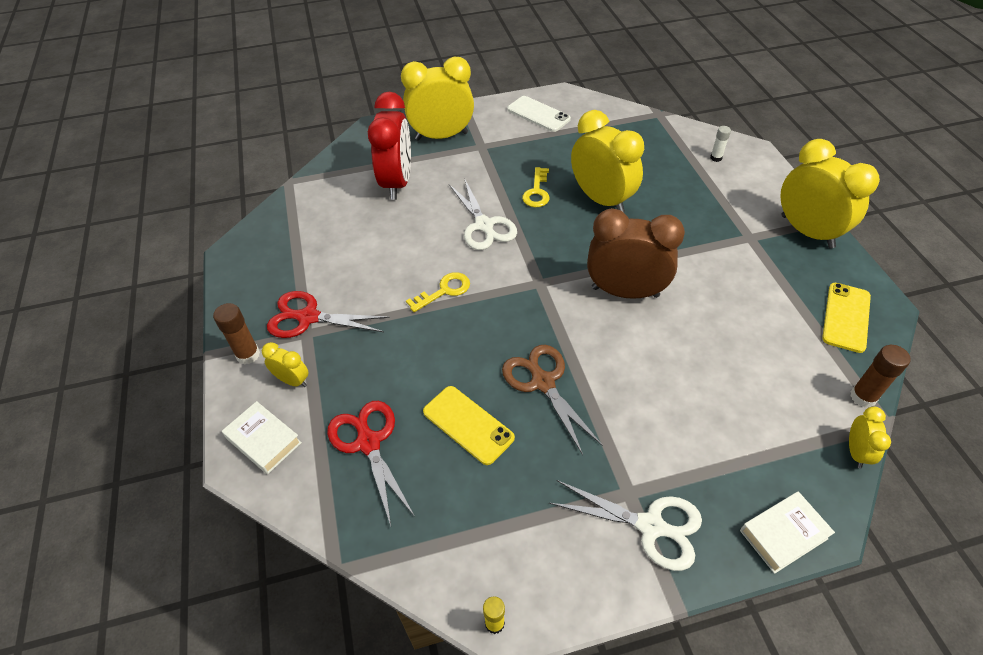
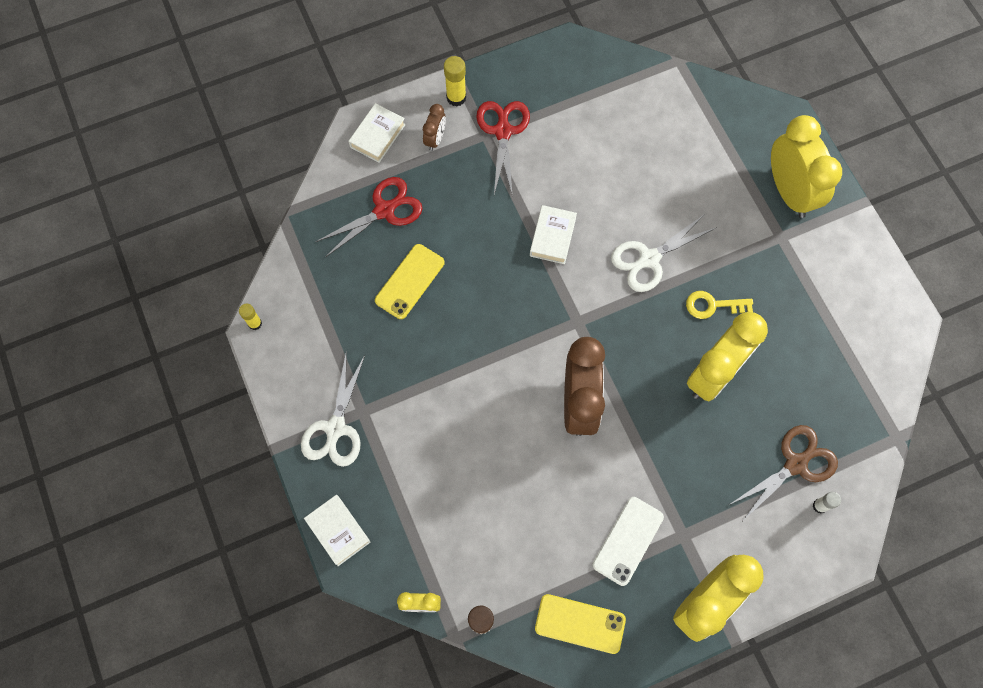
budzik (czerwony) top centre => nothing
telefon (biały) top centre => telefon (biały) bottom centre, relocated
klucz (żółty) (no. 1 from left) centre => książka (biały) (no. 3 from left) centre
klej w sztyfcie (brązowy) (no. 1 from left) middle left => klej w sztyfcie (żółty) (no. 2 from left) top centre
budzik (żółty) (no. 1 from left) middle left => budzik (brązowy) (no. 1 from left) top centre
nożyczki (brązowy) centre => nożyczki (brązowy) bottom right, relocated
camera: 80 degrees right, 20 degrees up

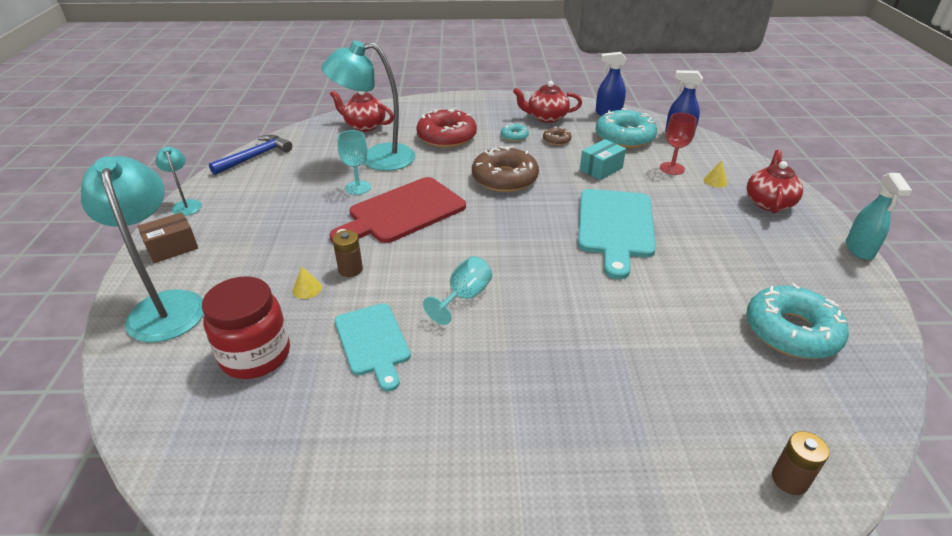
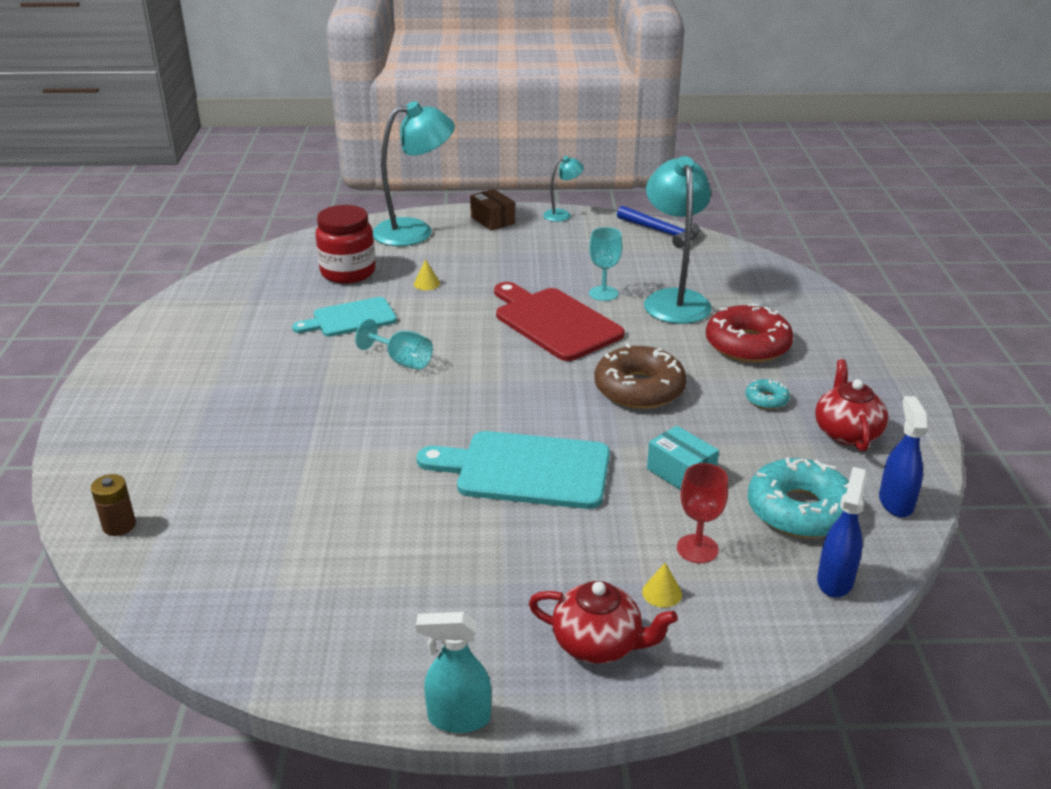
imbryk (czerwony) (no. 1 from left) top centre => nothing
donut (brązowy) (no. 2 from left) top centre => nothing
bateria (brązowy) (no. 1 from left) centre => nothing
donut (turkusowy) (no. 3 from left) middle right => nothing
camera: 90 degrees right, 5 degrees down

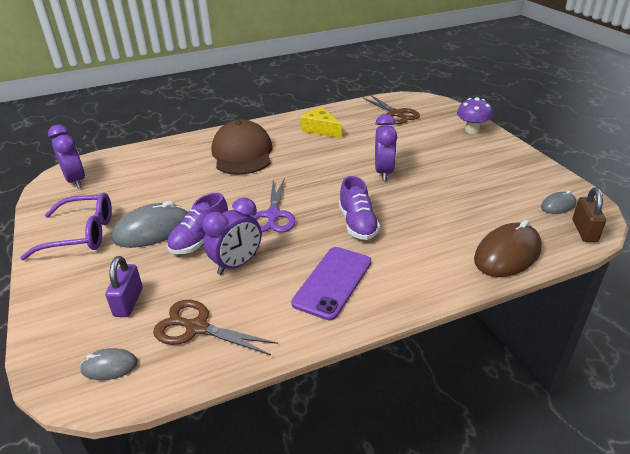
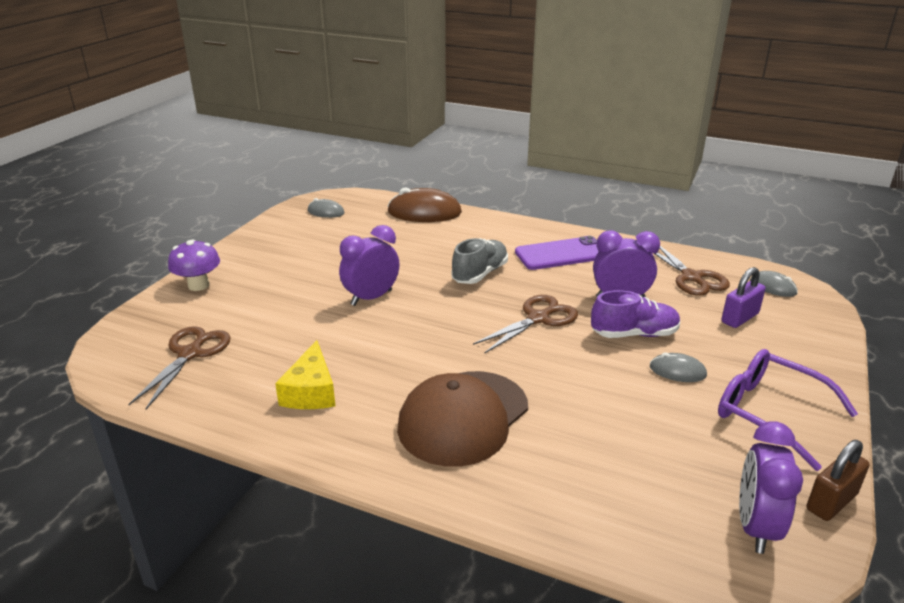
but (fioletowy) (no. 2 from left) centre => but (szary) centre
nożyczki (fioletowy) centre => nożyczki (brązowy) (no. 2 from left) centre
kłódka (brązowy) middle right => kłódka (brązowy) bottom right, relocated
myszka (szary) (no. 2 from left) middle left => myszka (szary) (no. 2 from left) middle right, x0.53
camera: 135 degrees left, 5 degrees down

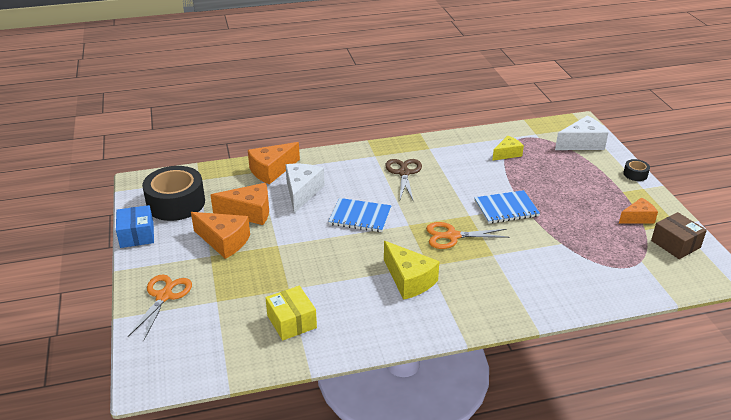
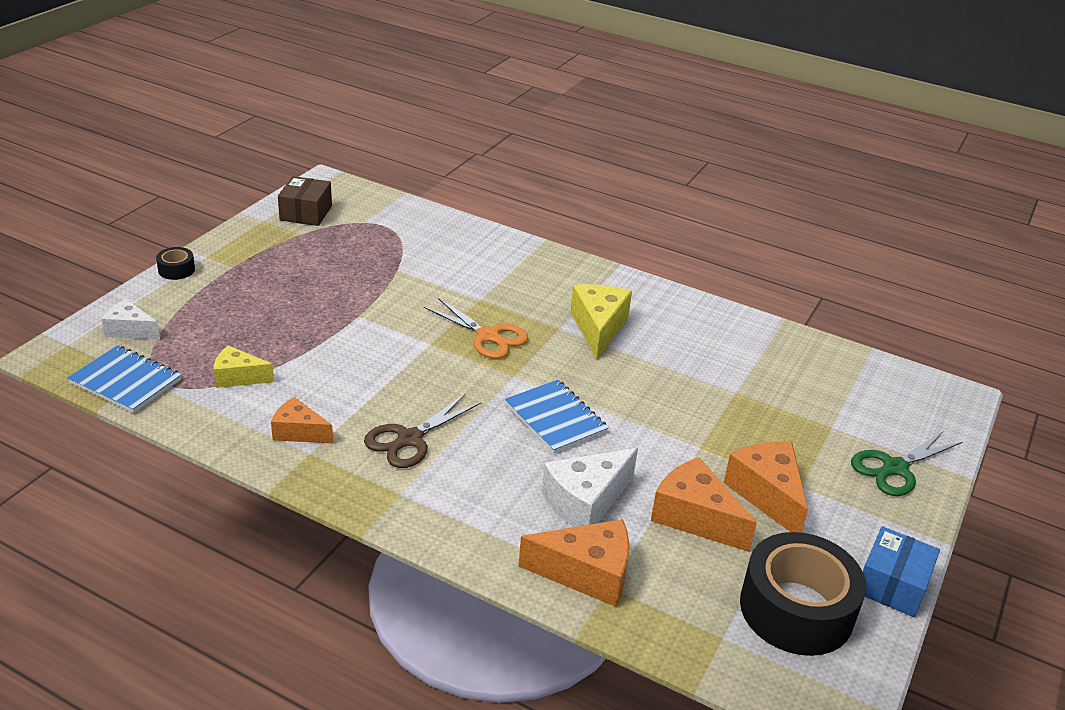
ser (biały) (no. 2 from left in the first image) top right => ser (biały) (no. 1 from left) middle left, x0.63
zeszyt (niebieski) (no. 2 from left in the first image) middle right => zeszyt (niebieski) (no. 1 from left) middle left, relocated
ser (pomarańczowy) (no. 4 from left in the first image) middle right => ser (pomarańczowy) (no. 1 from left) middle left, relocated
nożyczki (pomarańczowy) (no. 1 from left) bottom left => nożyczki (zielony) middle right
pudełko (żółty) bottom centre => nothing
camera: 140 degrees left, 0 degrees up

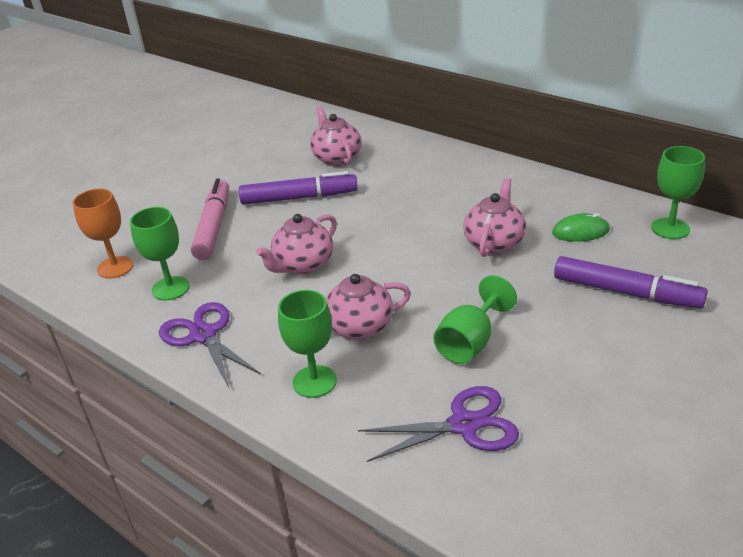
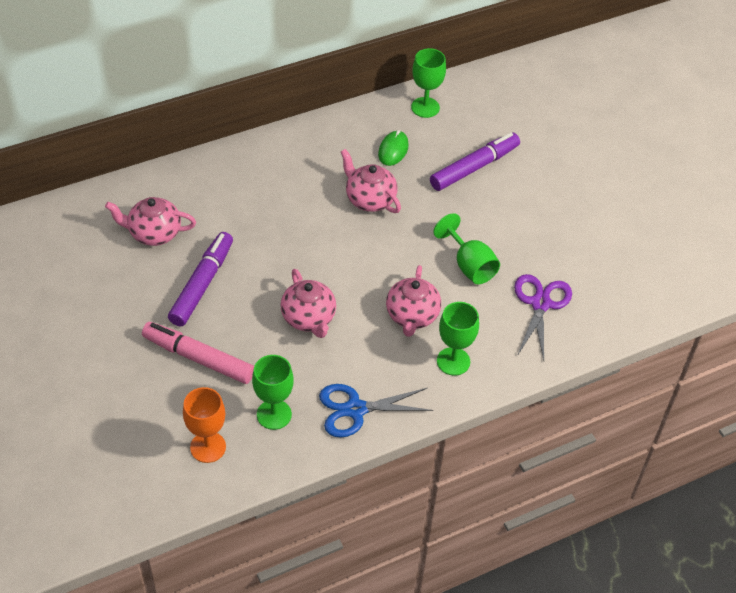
nożyczki (fioletowy) (no. 1 from left) middle left => nożyczki (niebieski) bottom centre
camera: 70 degrees left, 15 degrees up

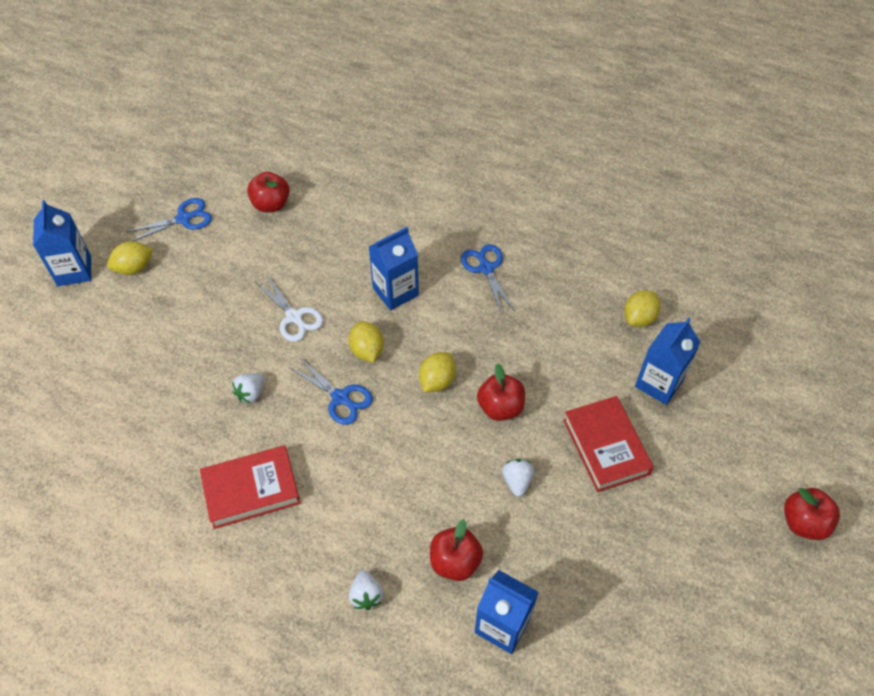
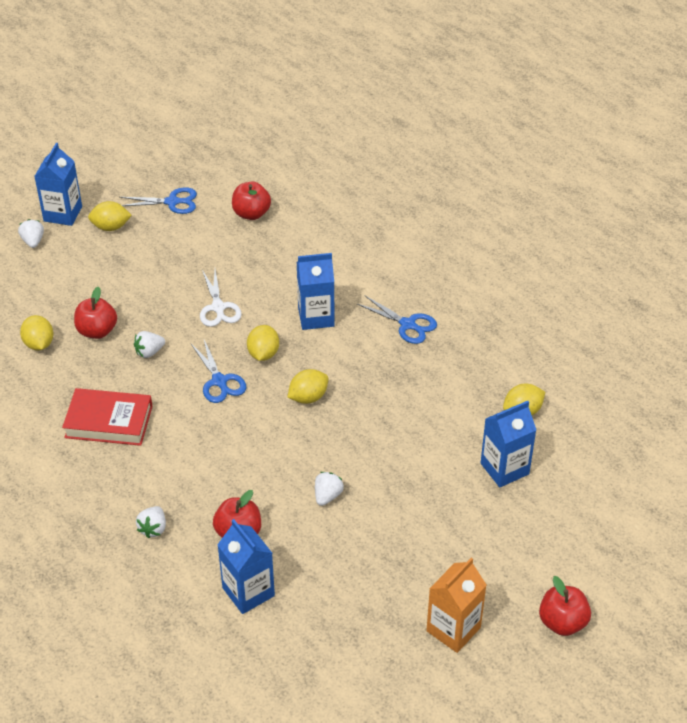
nożyczki (niebieski) (no. 3 from left) centre, 120 degrees clockwise
jabłko (czerwony) (no. 3 from left in the first image) centre => jabłko (czerwony) (no. 1 from left) middle left, relocated
książka (czerwony) (no. 2 from left) middle right => nothing
nothing => truskawka (biały) (no. 1 from left) top left
nothing => cytryna (żółty) (no. 1 from left) middle left
nothing => karton mleka (pomarańczowy) bottom centre
camera: 25 degrees right, 10 degrees down

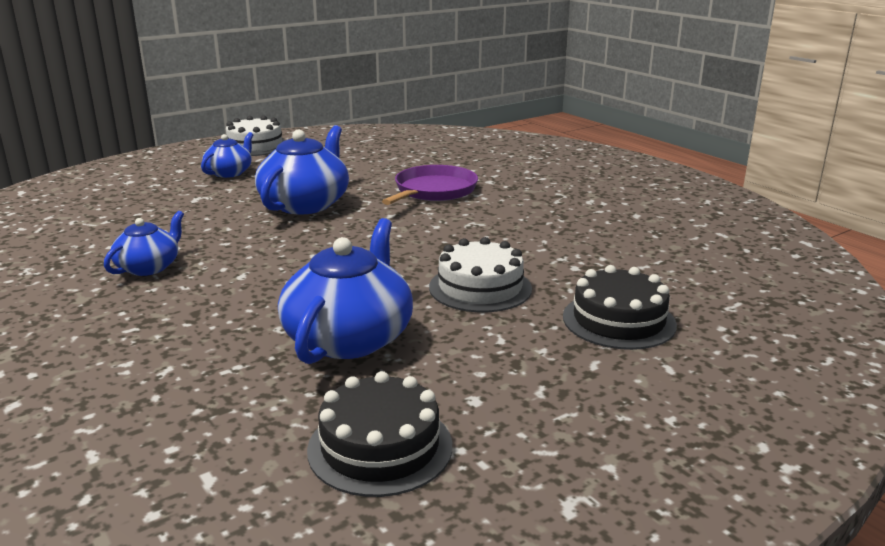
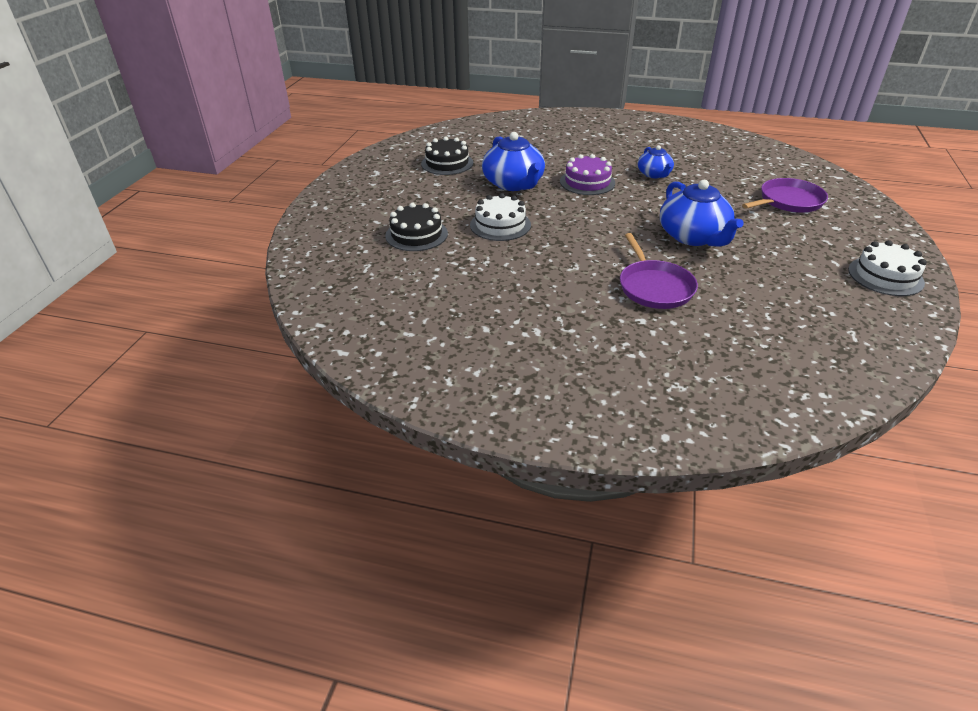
imbryk (niebieski) (no. 2 from left) top left => nothing
nothing => tort (fioletowy) top centre
nothing => patelnia (fioletowy) (no. 2 from left) top right
camera: 140 degrees right, 15 degrees up

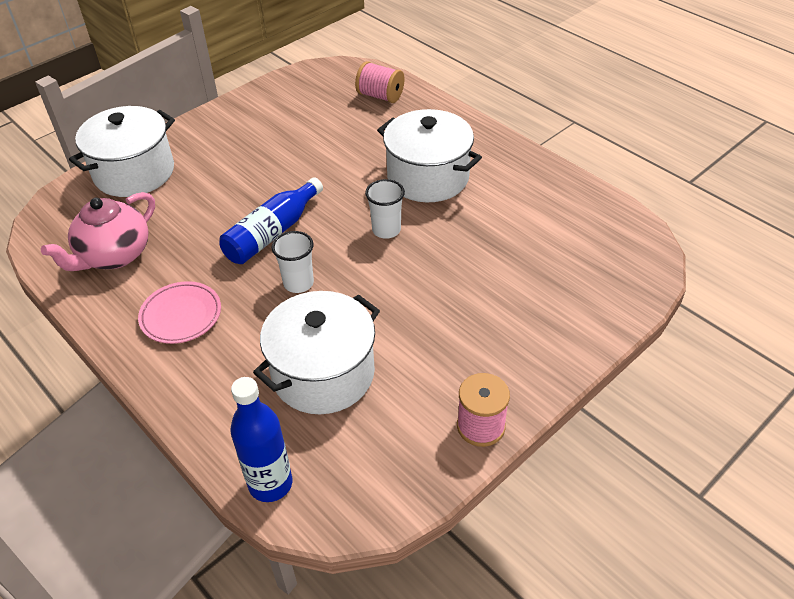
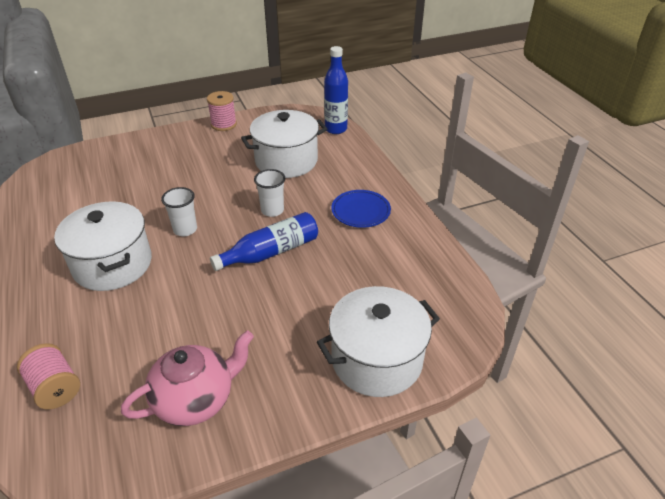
imbryk (różowy) middle left => imbryk (różowy) bottom left, relocated
talerz (różowy) middle left => talerz (niebieski) centre
camera: 160 degrees left, 5 degrees down

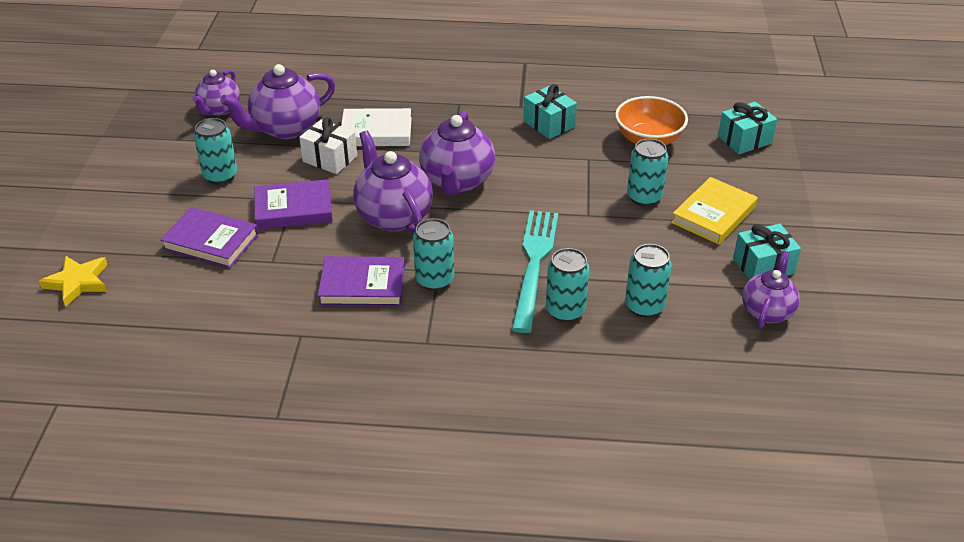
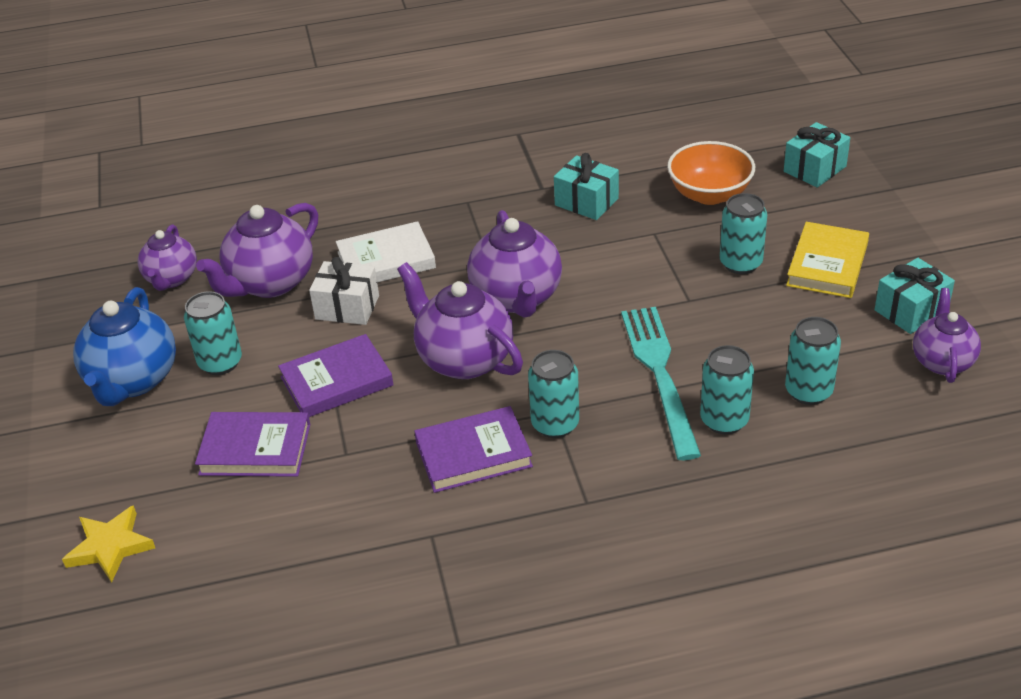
nothing => imbryk (niebieski) middle left
camera: 15 degrees left, 0 degrees up

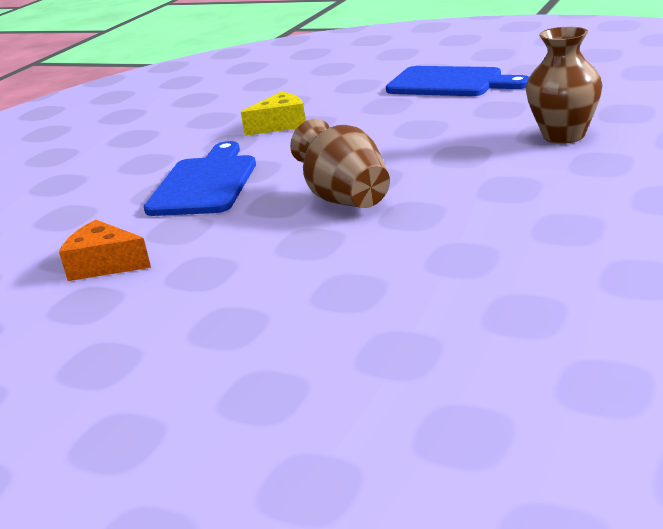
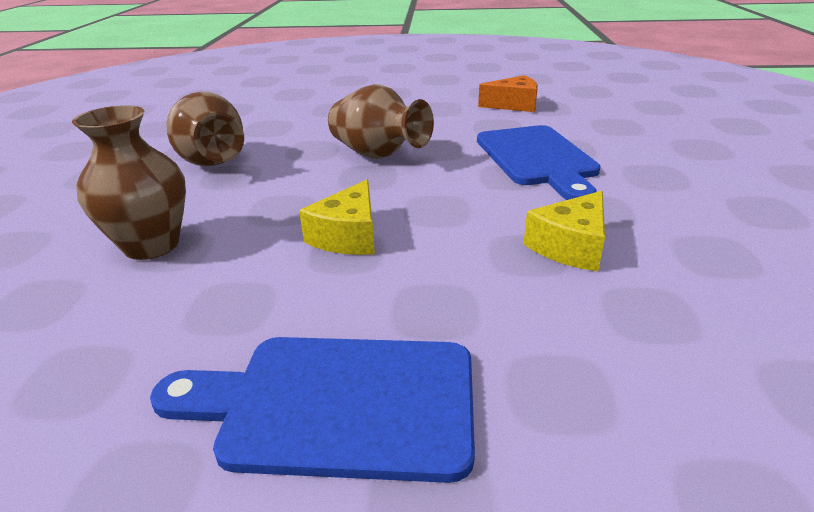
nothing => wazon (brązowy) (no. 2 from left) top left
nothing => ser (żółty) (no. 1 from left) centre
camera: 155 degrees right, 5 degrees up

